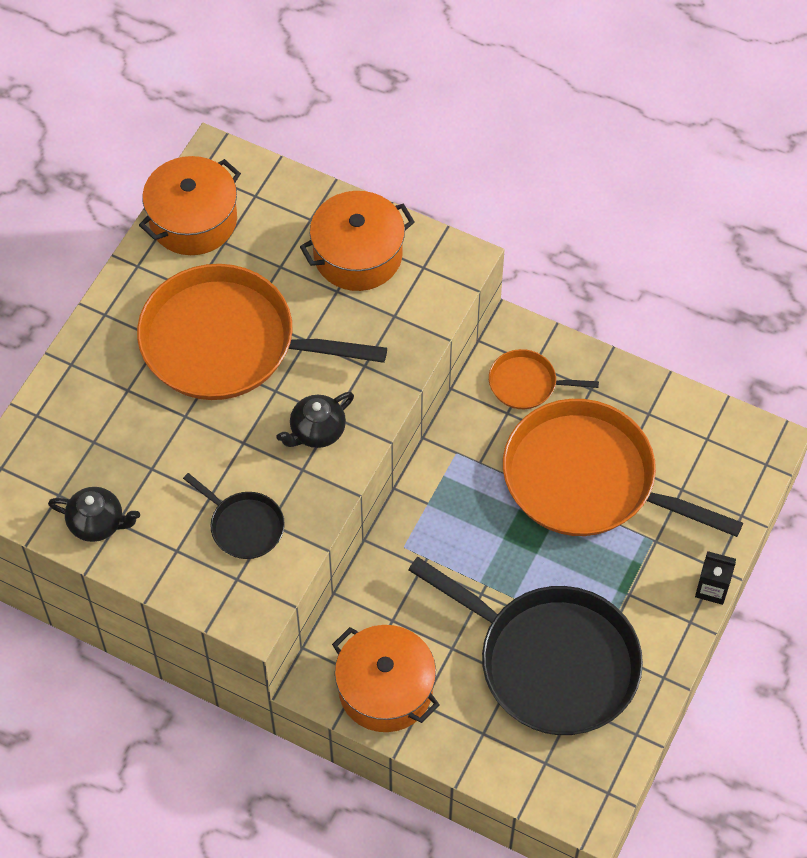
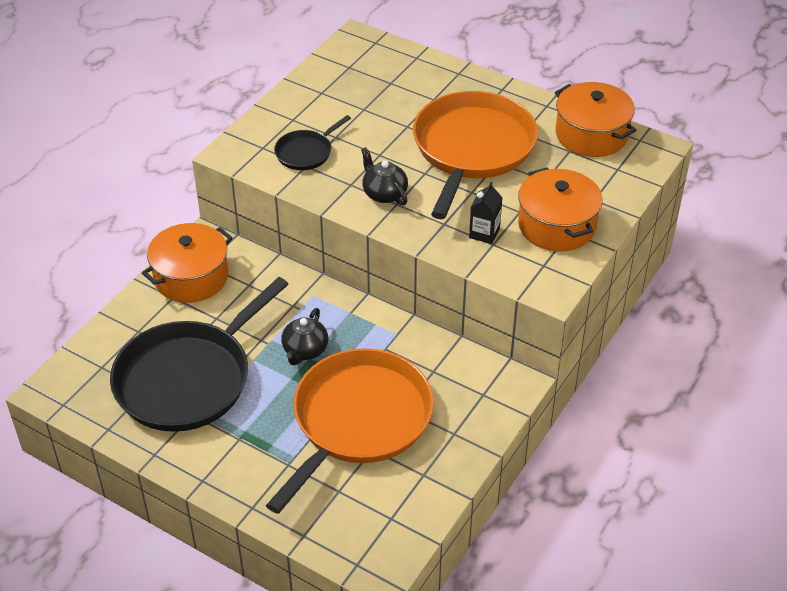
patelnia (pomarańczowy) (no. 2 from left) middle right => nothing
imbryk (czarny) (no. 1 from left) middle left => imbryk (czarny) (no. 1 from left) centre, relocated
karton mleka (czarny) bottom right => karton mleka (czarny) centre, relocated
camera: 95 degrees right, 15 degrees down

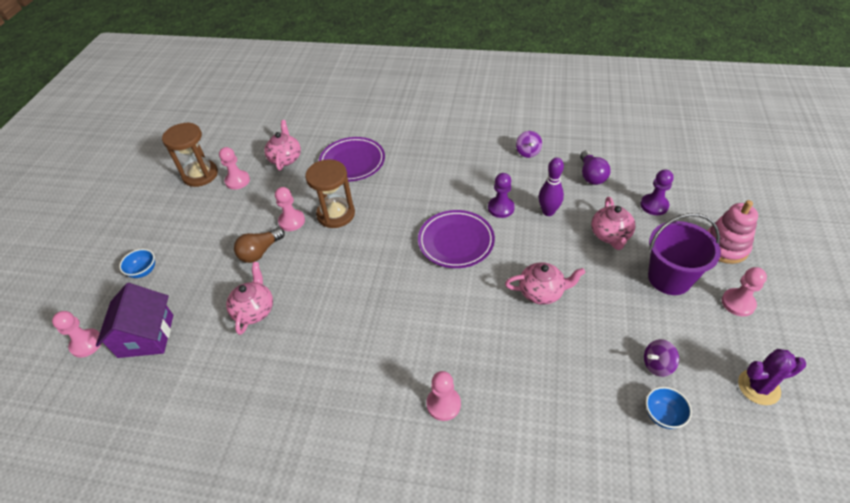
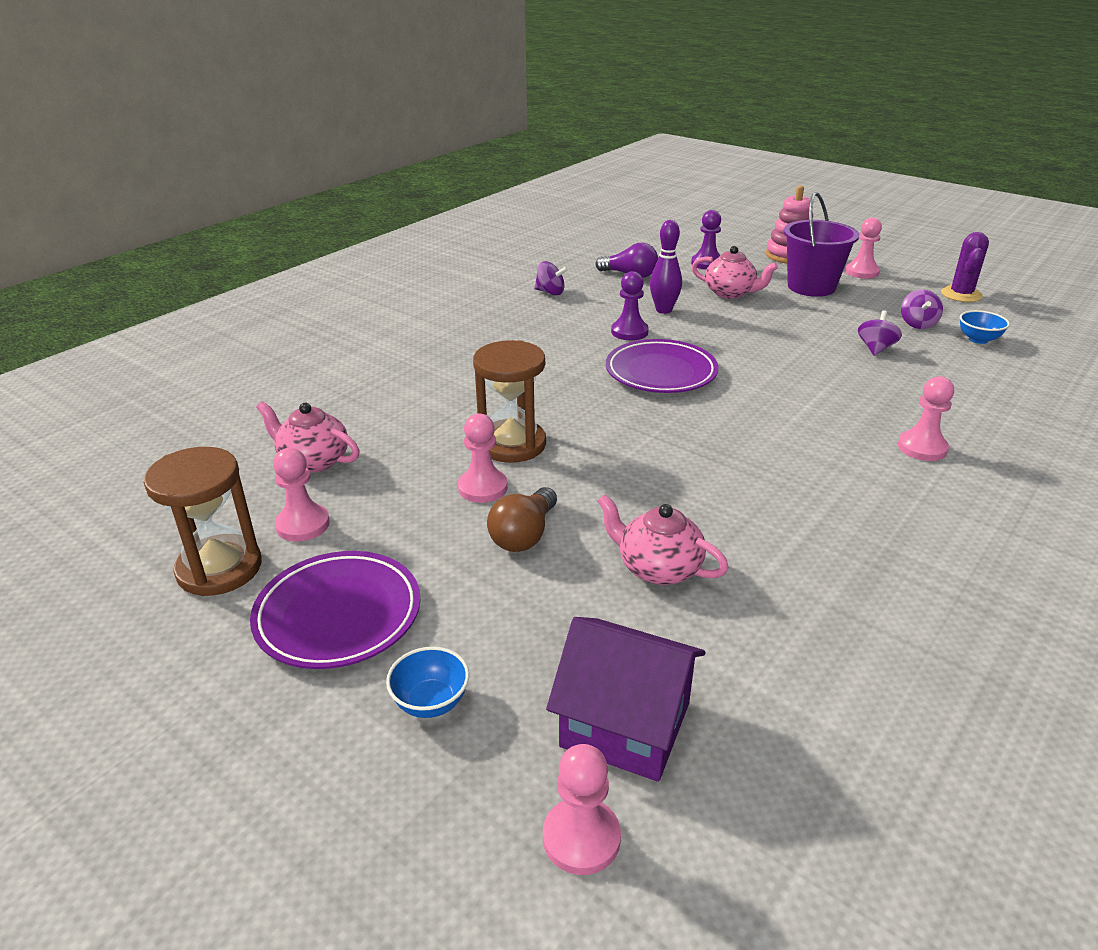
talerz (fioletowy) (no. 1 from left) top centre => talerz (fioletowy) (no. 1 from left) middle left, relocated
żarówka (brązowy) middle left => żarówka (brązowy) centre, 45 degrees clockwise
imbryk (różowy) (no. 3 from left) centre => nothing
nothing => bączek (fioletowy) (no. 2 from left) middle right
camera: 65 degrees left, 15 degrees down

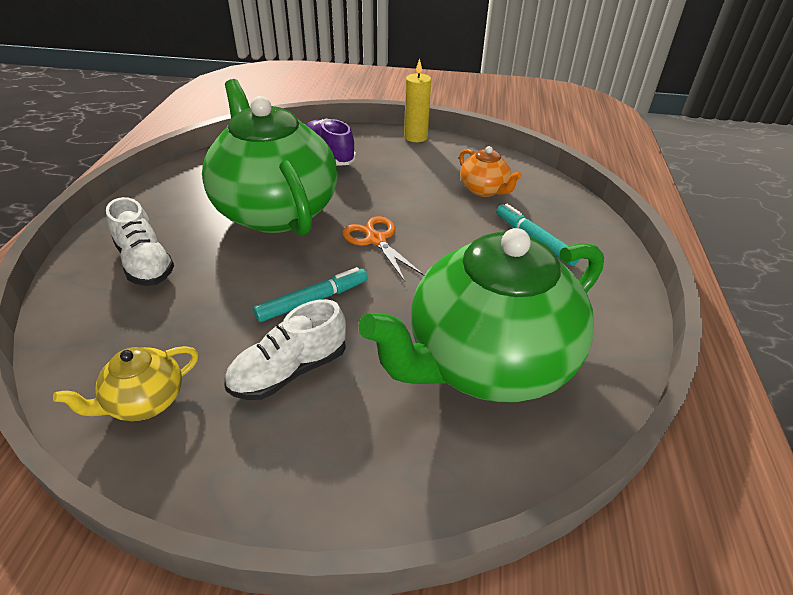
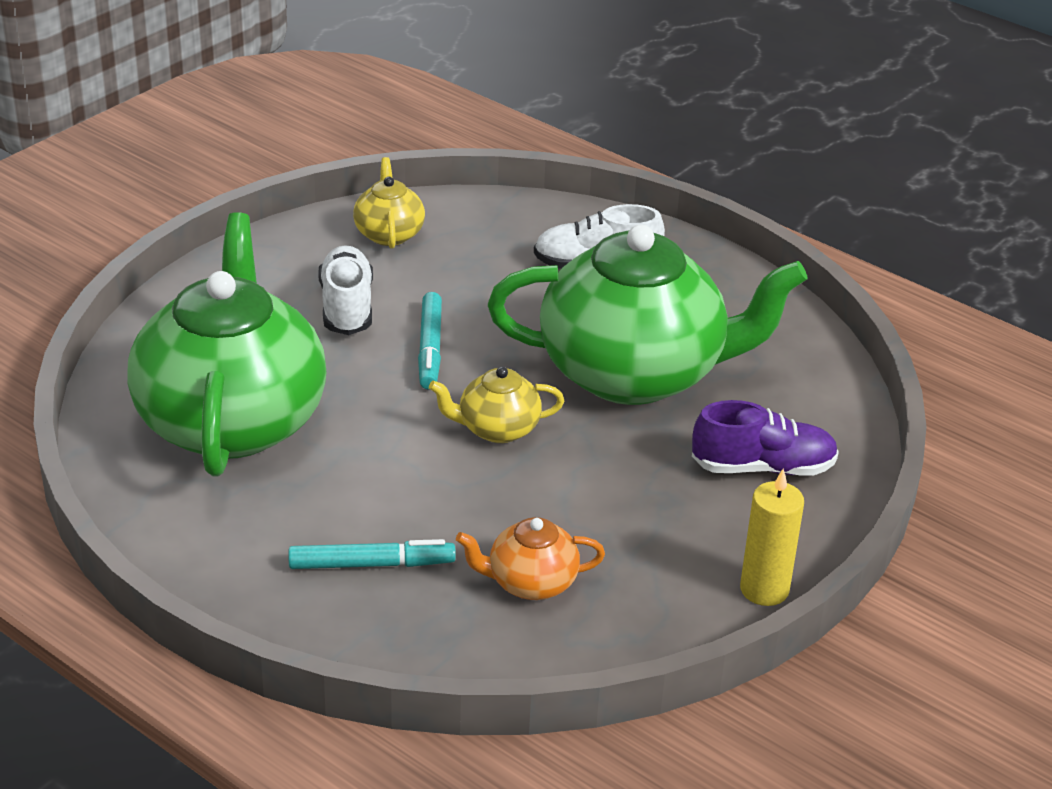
nożyczki (pomarańczowy) centre => imbryk (żółty) (no. 2 from left) centre
camera: 120 degrees right, 5 degrees down

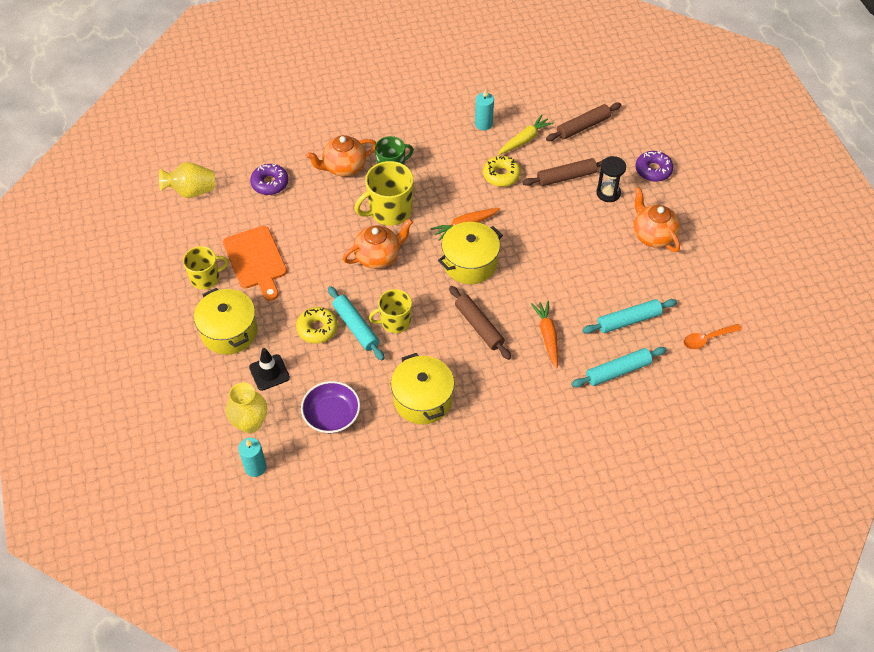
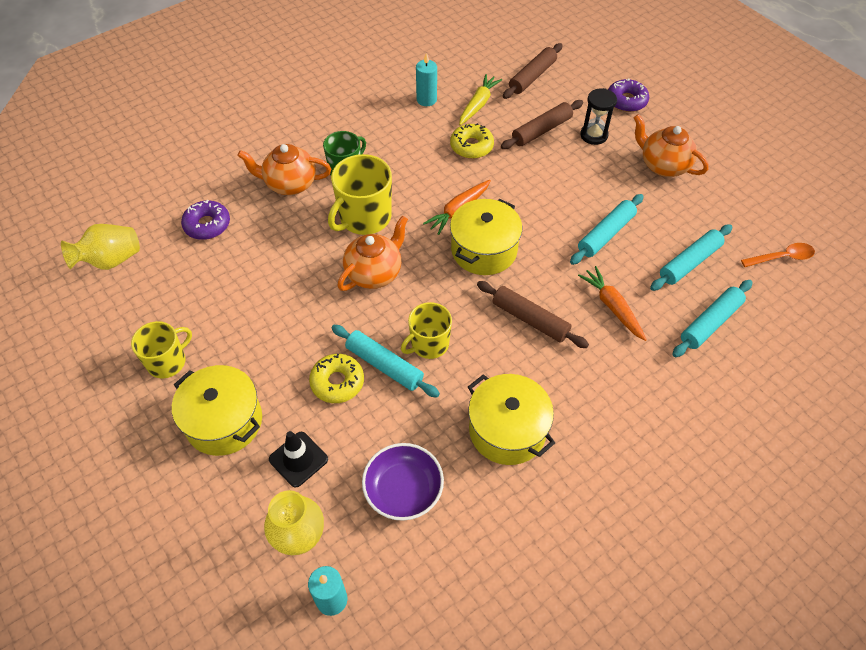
imbryk (pomarańczowy) (no. 1 from left) top centre => imbryk (pomarańczowy) (no. 1 from left) top left, 45 degrees clockwise
deska do krojenia (pomarańczowy) middle left => nothing
łyżka (pomarańczowy) middle right, 150 degrees counterclockwise
nothing => wałek do ciasta (turkusowy) (no. 2 from left) middle right
camera: 20 degrees left, 0 degrees up

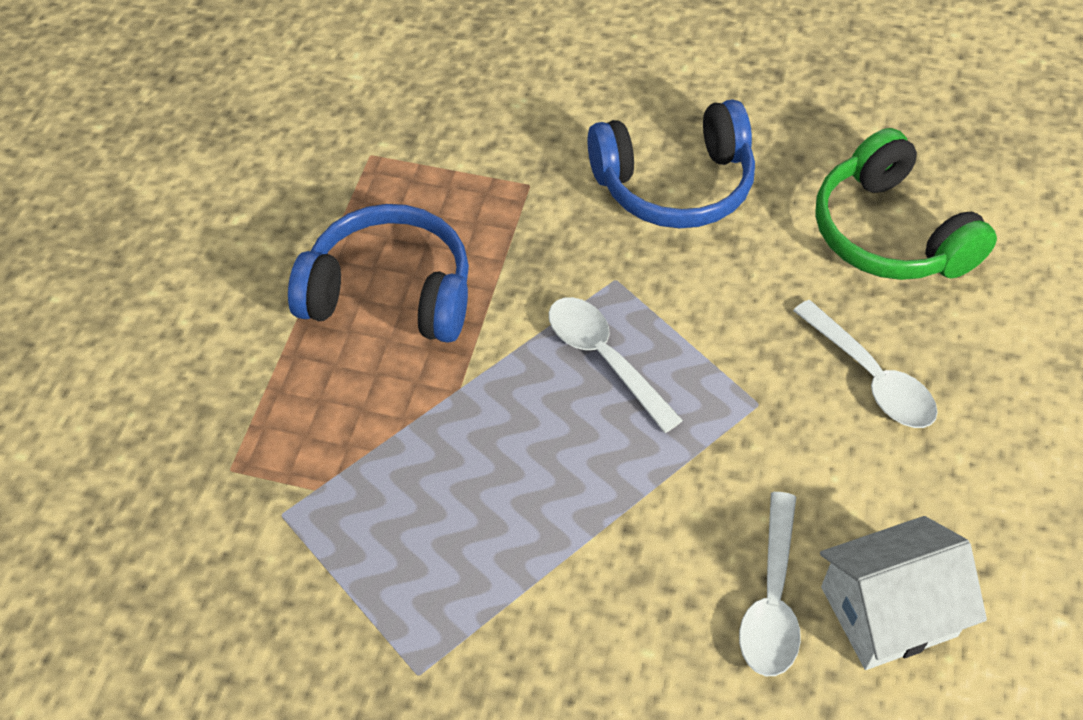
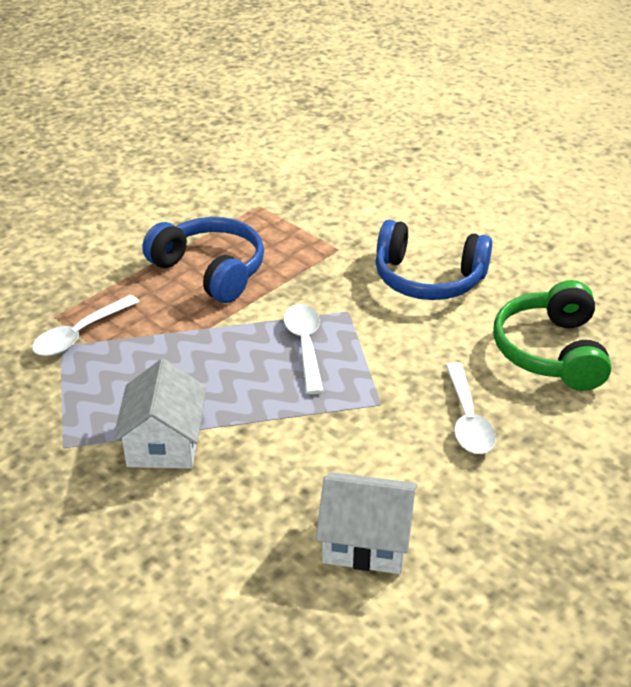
łyżka (biały) (no. 2 from left in the first image) bottom right => łyżka (biały) (no. 1 from left) middle left, relocated
nothing => domek (biały) (no. 1 from left) middle left
camera: 30 degrees right, 15 degrees down

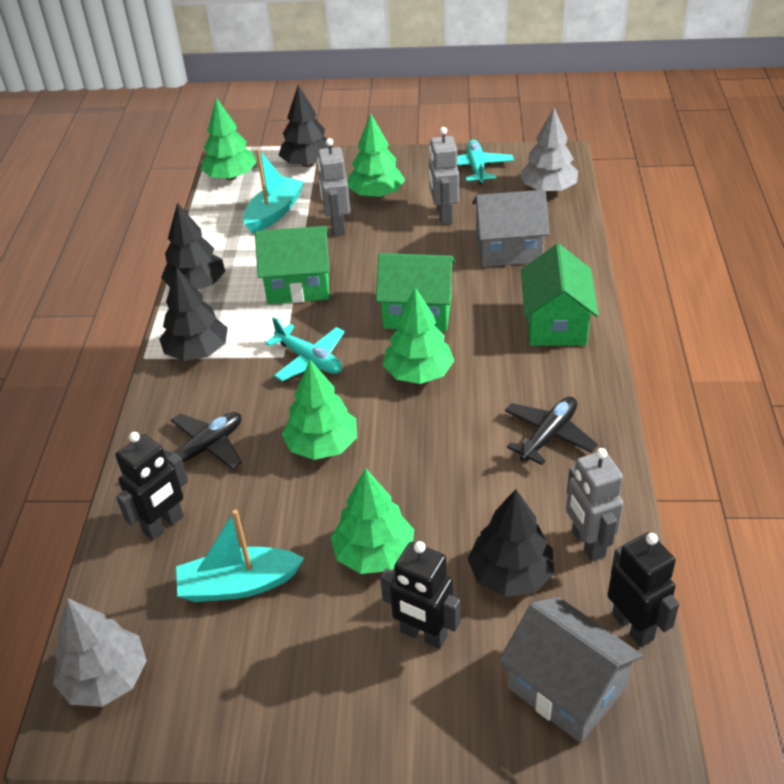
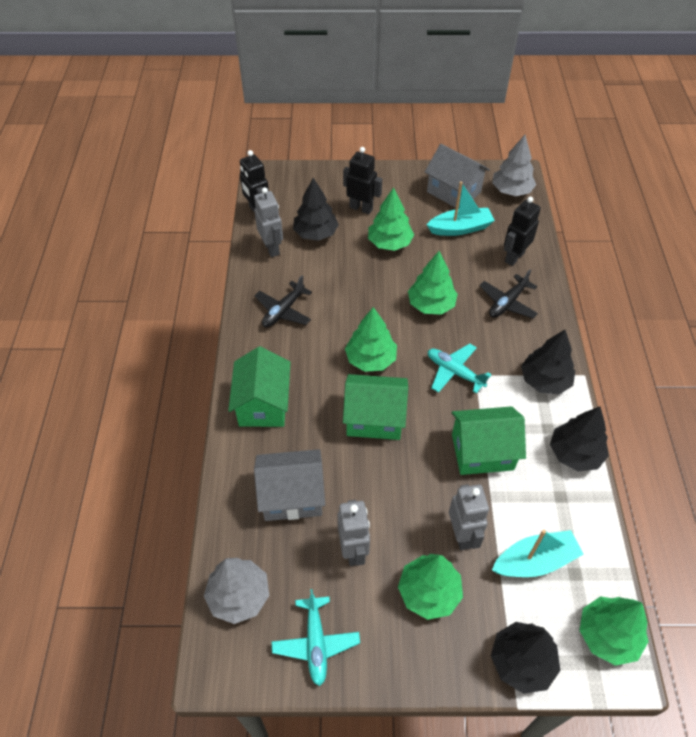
łódka (turkusowy) (no. 2 from left) top centre => łódka (turkusowy) (no. 2 from left) bottom right, 135 degrees counterclockwise
domek (szary) (no. 2 from left) bottom right => domek (szary) (no. 2 from left) top centre, relocated
camera: 175 degrees right, 10 degrees up

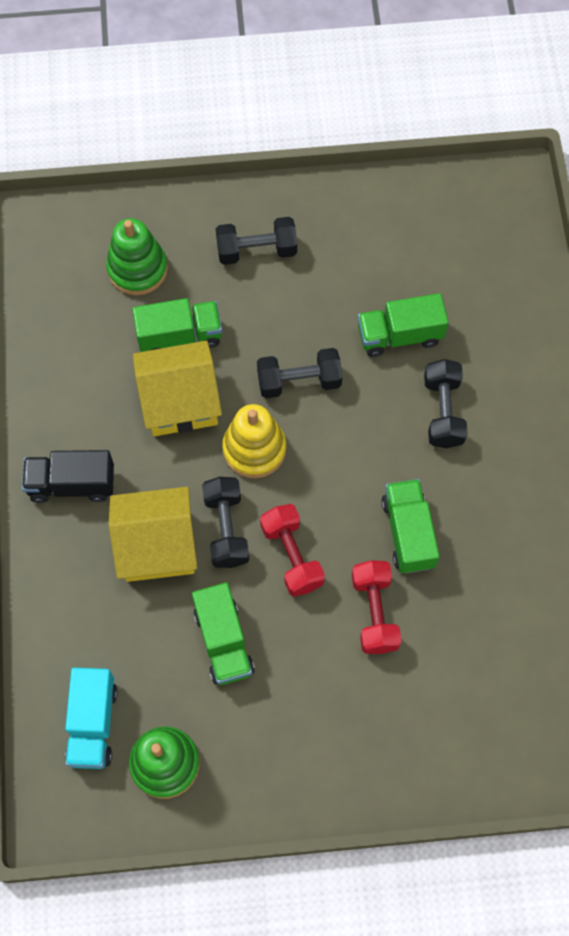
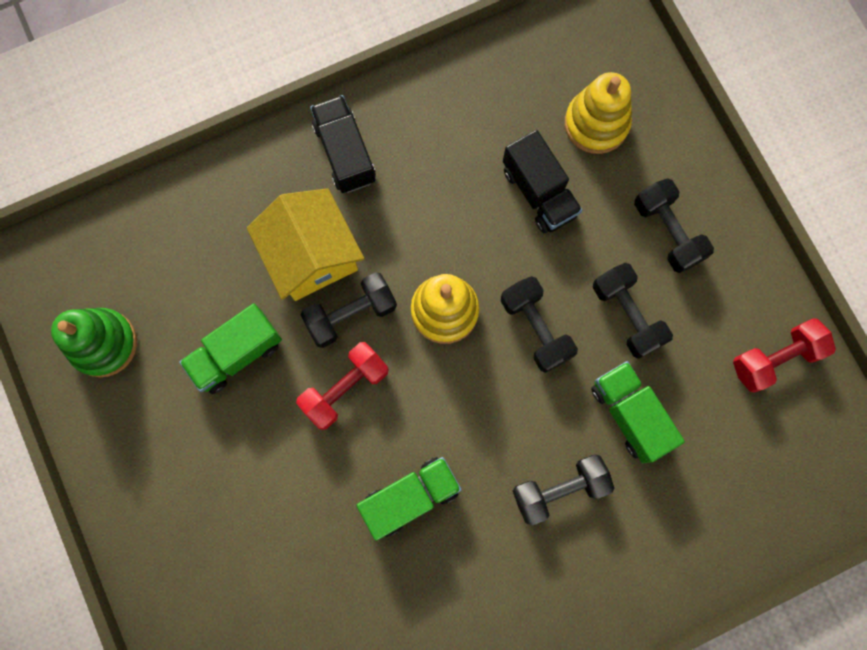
zabawka nakładanka (zielony) (no. 1 from left) top left => zabawka nakładanka (żółty) (no. 2 from left) top right
ciężarówka (zielony) (no. 1 from left) middle left => ciężarówka (czarny) (no. 2 from left) top centre
domek (żółty) (no. 2 from left) middle left => nothing
hantel (czerwony) (no. 2 from left) centre => hantel (czerwony) (no. 2 from left) middle right, relocated
ciężarówka (turkusowy) bottom left => nothing
nothing => hantel (czarny) (no. 4 from left) middle right
camera: 70 degrees right, 10 degrees up

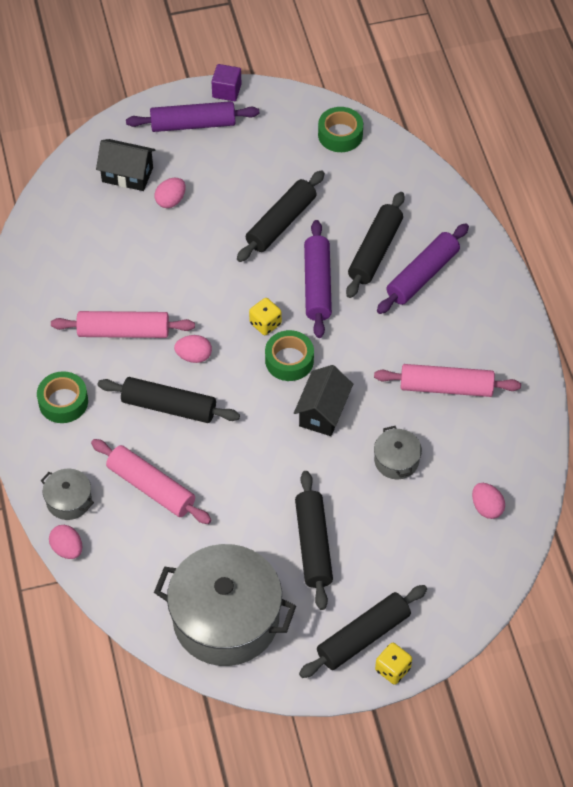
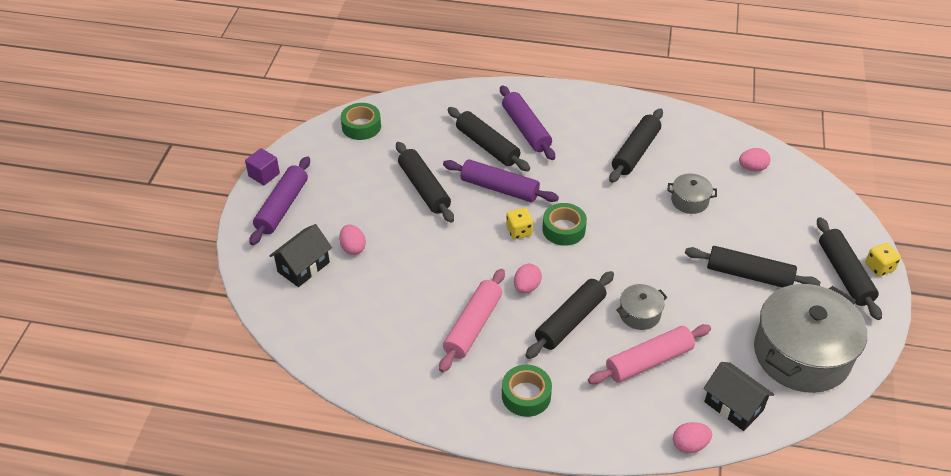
wałek do ciasta (różowy) (no. 3 from left) middle right => wałek do ciasta (czarny) (no. 4 from left) top right
domek (czarny) (no. 2 from left) centre => domek (czarny) (no. 2 from left) bottom right, relocated
garnek (szary) (no. 1 from left) middle left => garnek (szary) (no. 1 from left) middle right, relocated
camera: 65 degrees left, 10 degrees down

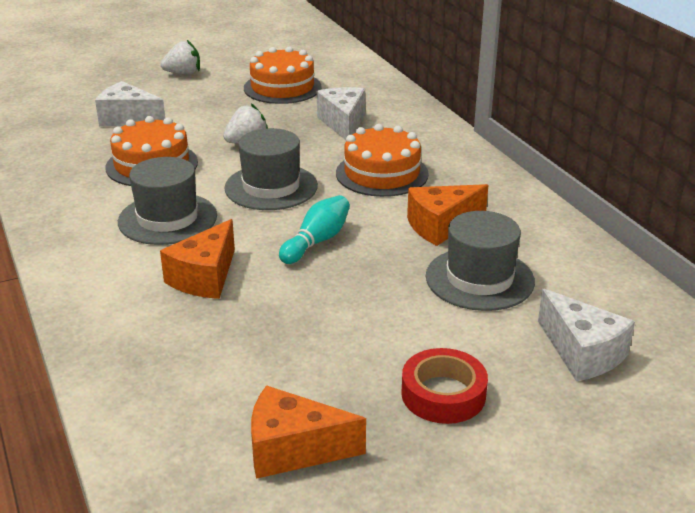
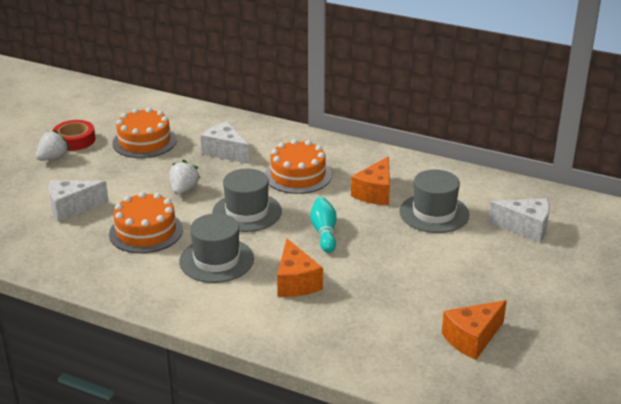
taśma klejąca (czerwony) bottom centre => taśma klejąca (czerwony) middle left, relocated
camera: 40 degrees left, 0 degrees up

